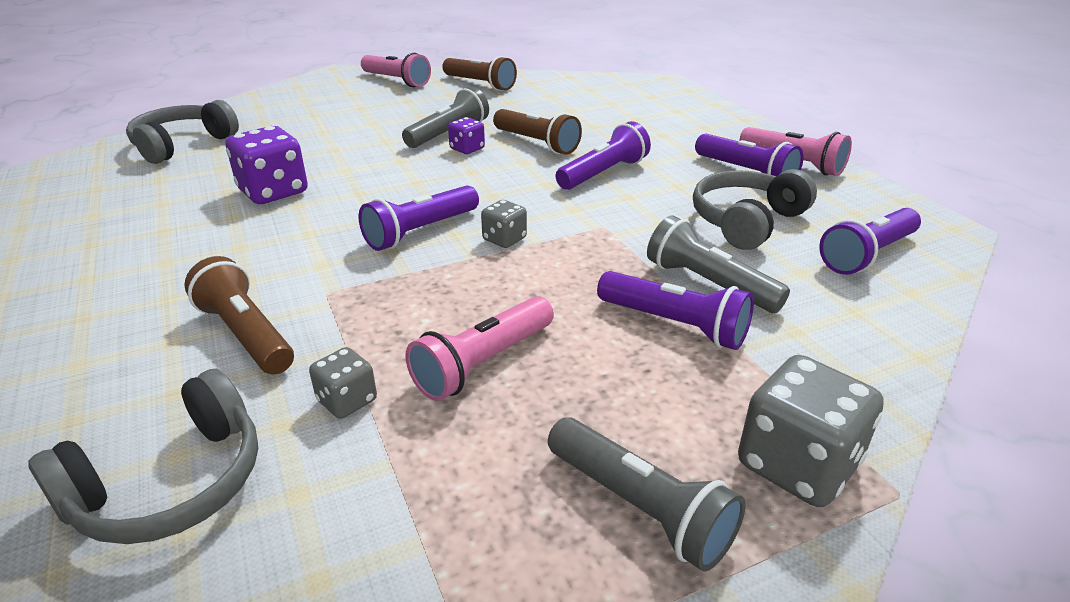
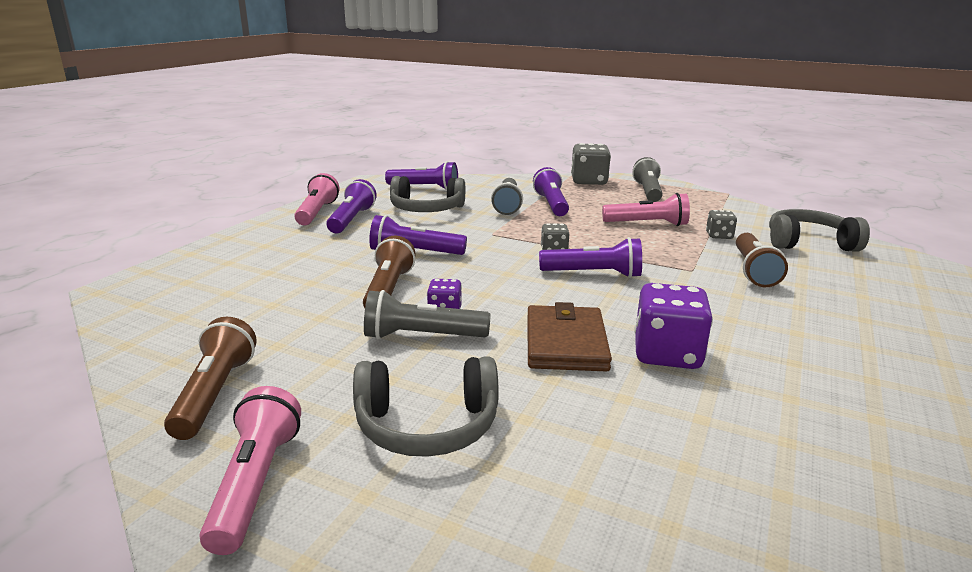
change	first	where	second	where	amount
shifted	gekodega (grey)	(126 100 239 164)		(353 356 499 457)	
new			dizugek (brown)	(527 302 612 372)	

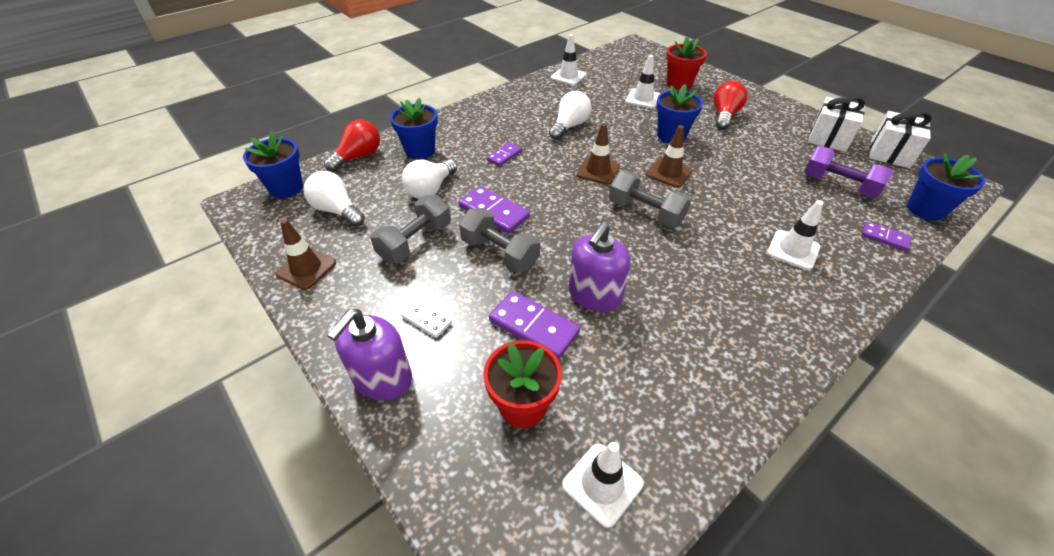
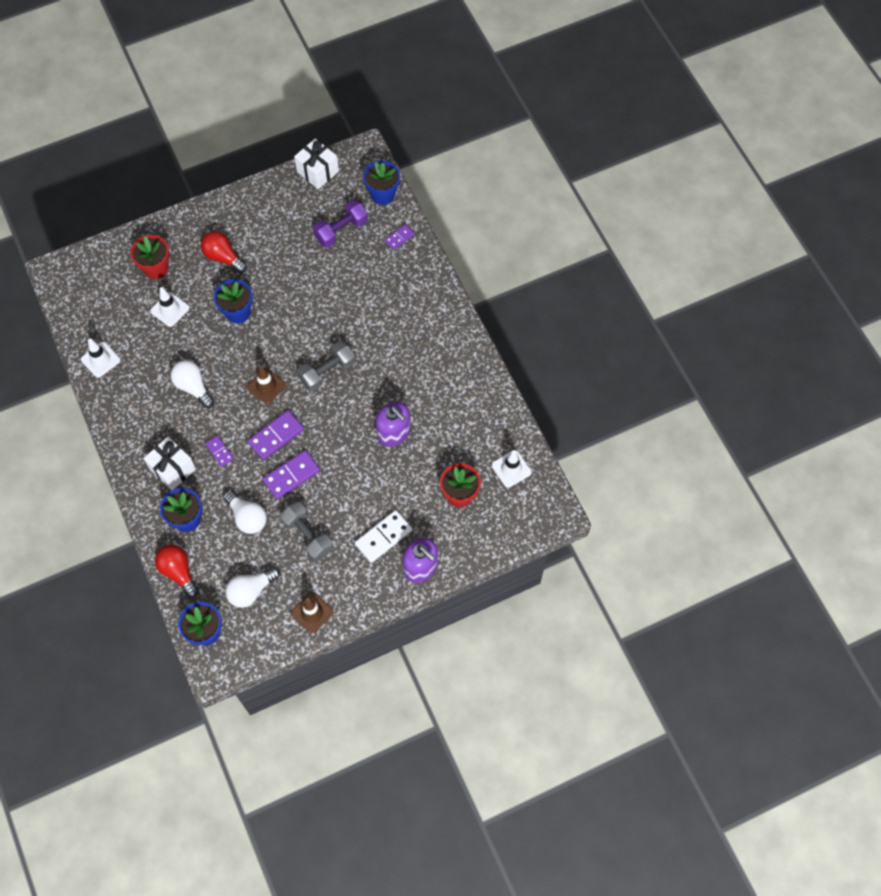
change	first	where	second	where	amount
shifted	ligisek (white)	(808 97 865 152)		(143 437 196 491)	
gone	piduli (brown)	(646 125 693 188)			
gone	piduli (white)	(767 200 823 270)			
gone	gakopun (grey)	(459 208 540 273)			
shifted	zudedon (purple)	(489 291 580 359)		(248 410 304 460)	
scaled	zudedon (white)	(400 299 452 338)		(355 510 412 563)	x1.71

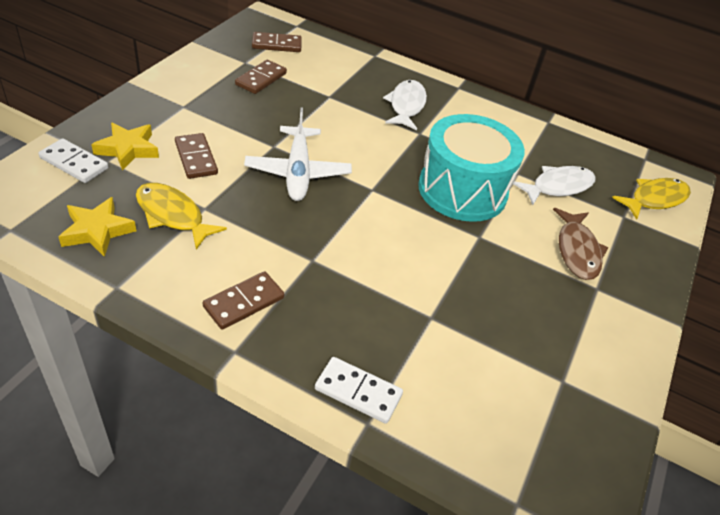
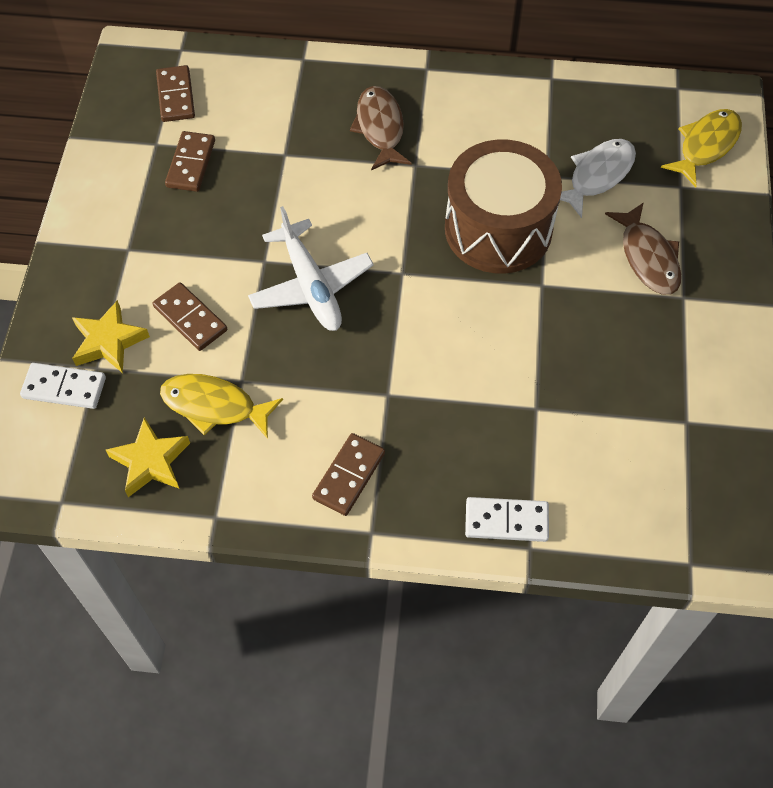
change	first	where	second	where	amount
rotated	zudedon (brown)	(252 32 302 52)		(156 65 195 122)	75 degrees counterclockwise
repainted	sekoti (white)	(383 80 427 130)	sekoti (brown)	(350 86 412 170)	
repainted	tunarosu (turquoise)	(418 114 525 222)	tunarosu (brown)	(445 140 562 274)	

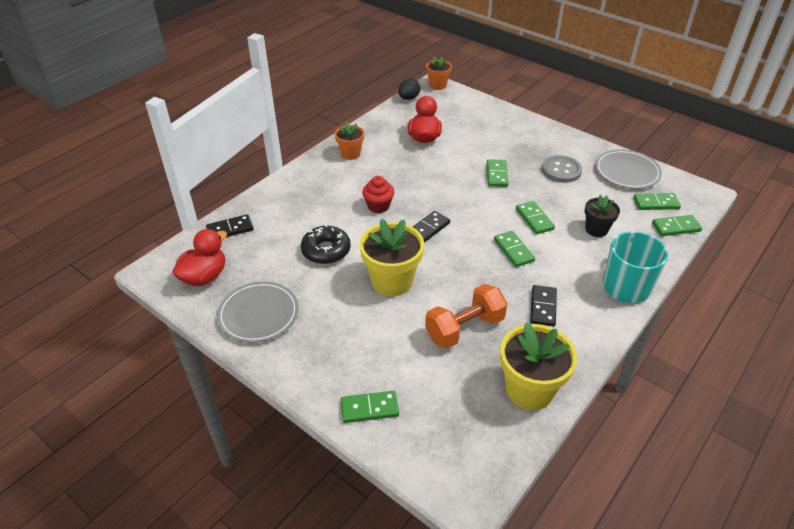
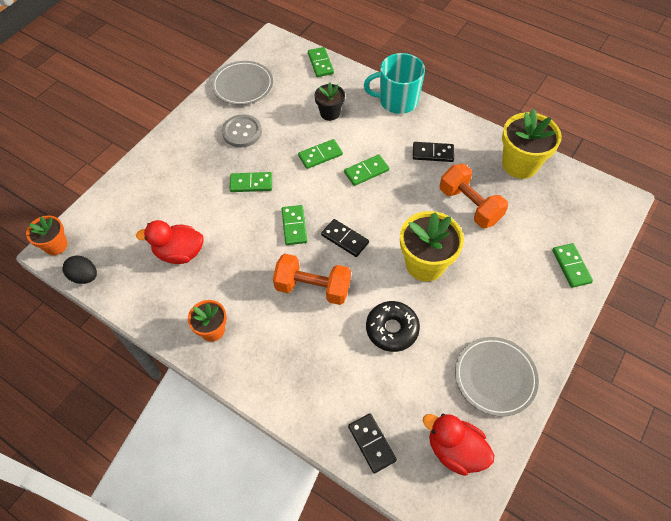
change	first	where	second	where	amount
swapped	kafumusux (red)	(362 176 394 213)	gakopun (orange)	(273 254 351 305)	
shifted	zudedon (green)	(633 193 681 210)		(282 205 307 245)	

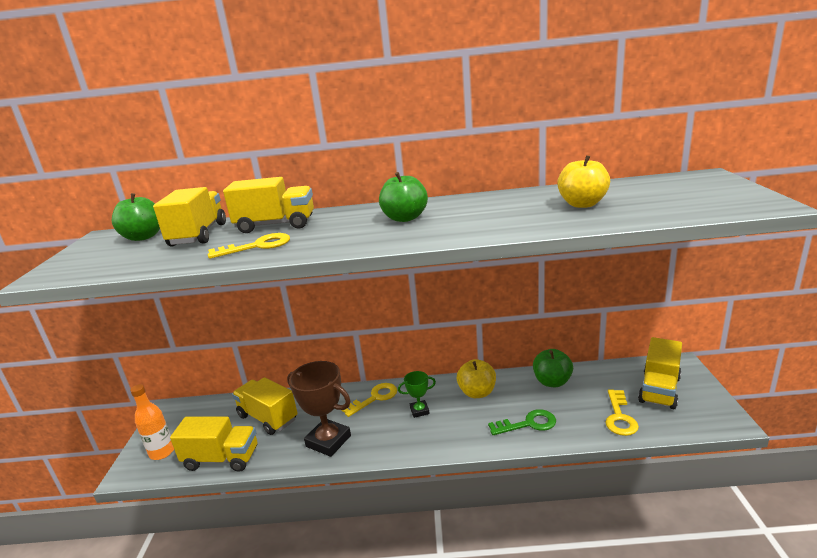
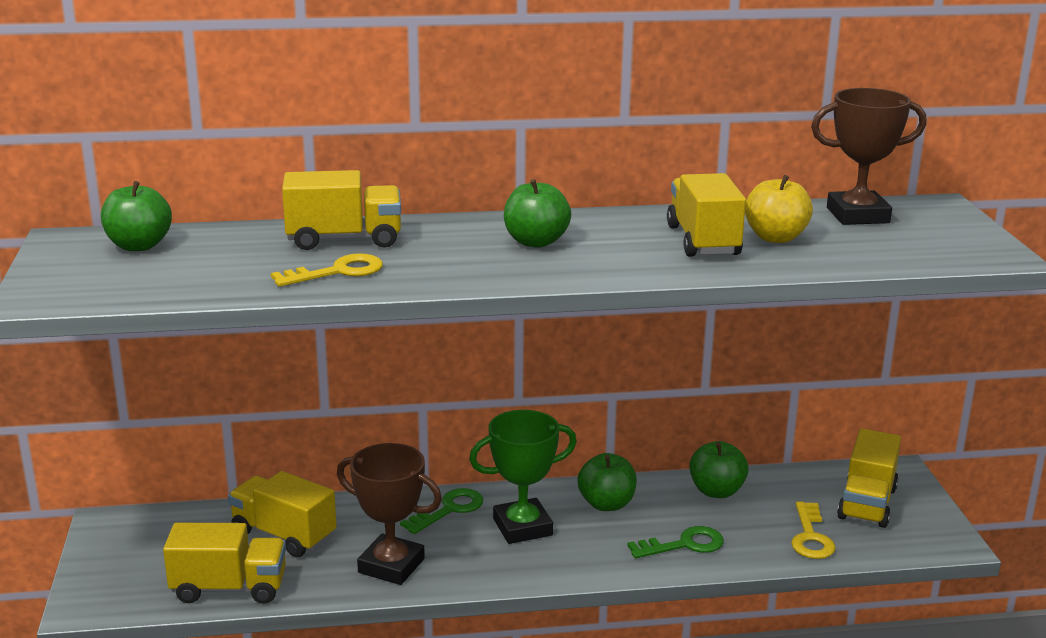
change	first	where	second	where	amount
shifted	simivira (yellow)	(153 187 226 247)		(667 173 746 257)	
repainted	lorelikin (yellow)	(457 359 496 398)	lorelikin (green)	(577 453 637 511)	
scaled	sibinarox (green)	(398 371 436 418)		(469 410 577 544)	x1.91
repainted	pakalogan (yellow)	(341 383 397 417)	pakalogan (green)	(400 488 483 534)	
gone	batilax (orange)	(130 384 174 460)			
new			sibinarox (brown)	(811 88 927 225)	

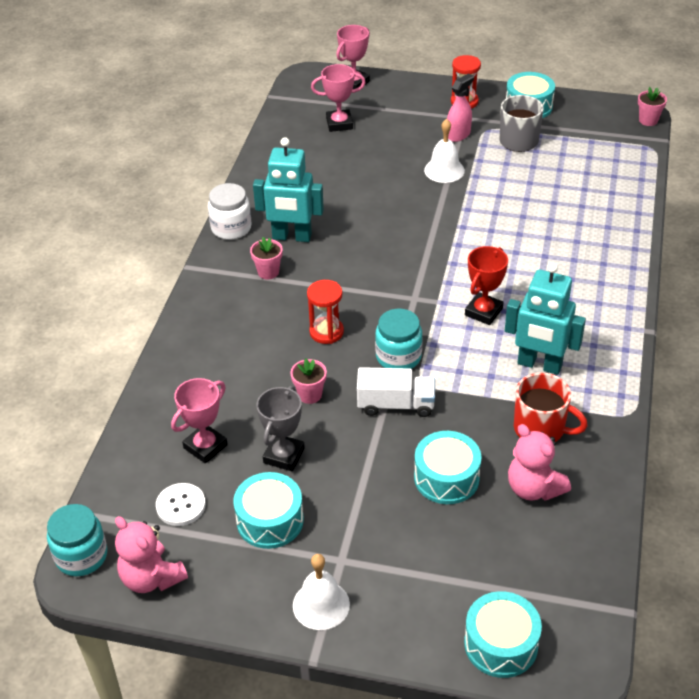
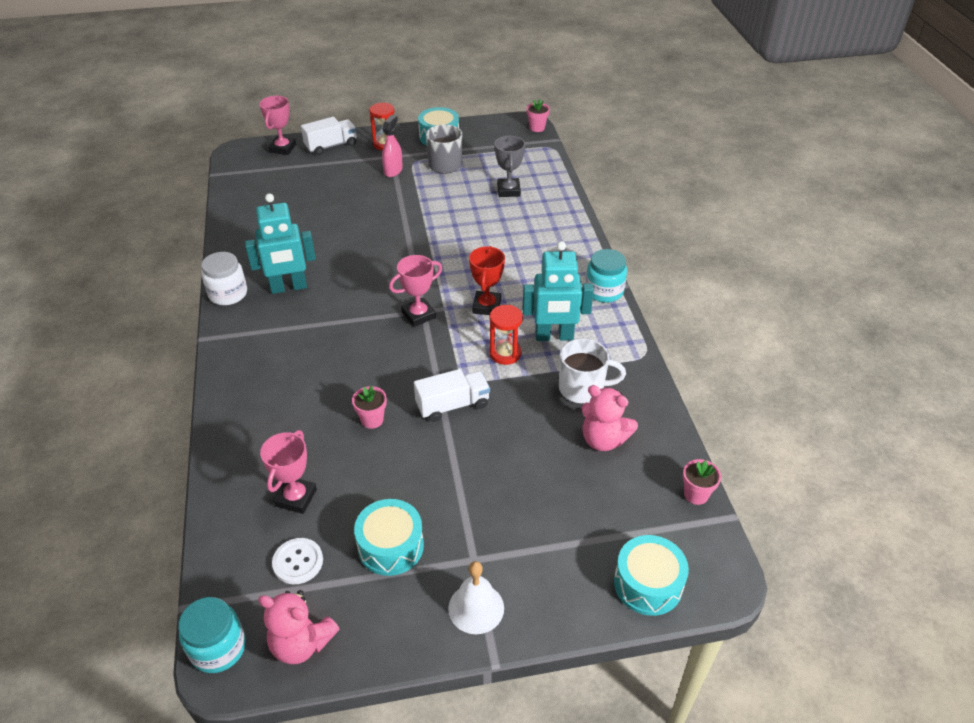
change	first	where	second	where	amount
shifted	sibinarox (pink)	(311 64 366 132)		(389 255 442 327)	
gone	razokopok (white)	(424 119 465 183)			
shifted	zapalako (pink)	(250 237 283 279)		(683 459 721 505)	
shifted	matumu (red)	(307 280 344 344)		(490 305 523 365)	
shifted	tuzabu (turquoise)	(375 309 422 369)		(586 249 627 303)	
repainted	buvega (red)	(514 373 588 442)	buvega (white)	(559 338 626 403)	
shifted	sibinarox (grey)	(256 386 305 471)		(495 136 525 197)	
gone	tunarosu (turquoise)	(414 431 481 504)			
new			simivira (white)	(301 117 357 155)	

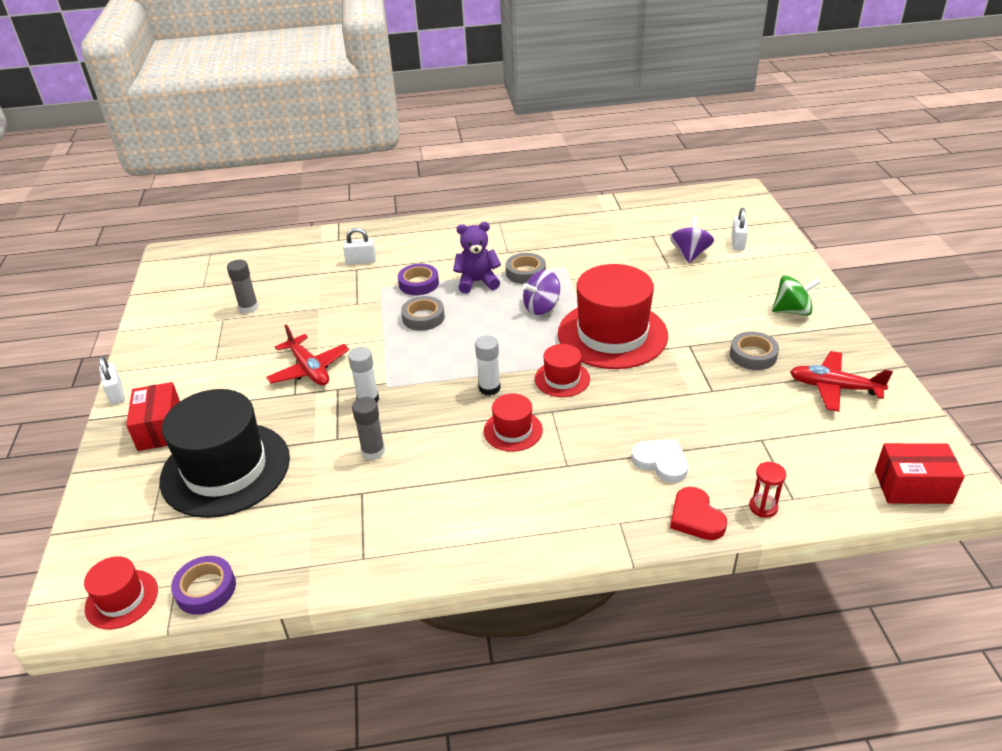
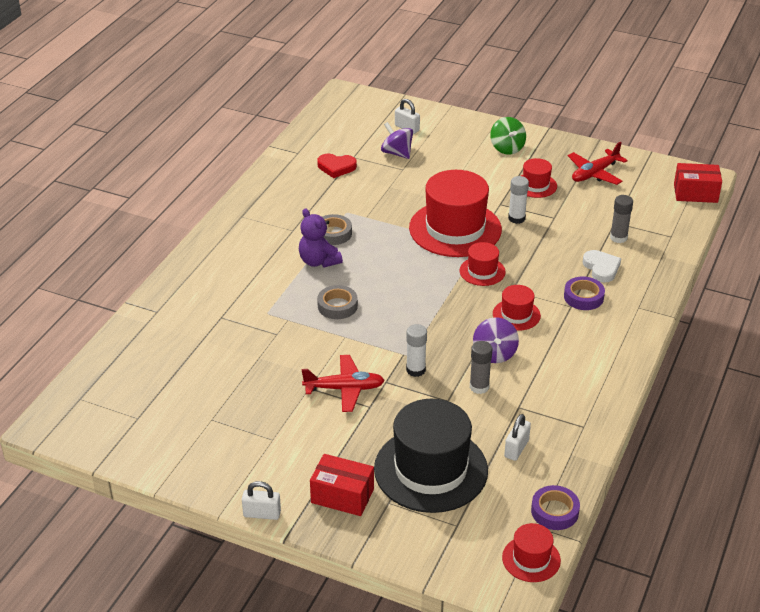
change	first	where	second	where	amount
rotated	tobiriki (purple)	(453 222 501 293)		(299 209 343 267)	60 degrees counterclockwise
shifted	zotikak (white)	(343 228 376 265)		(504 414 531 461)	
shifted	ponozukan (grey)	(227 260 259 314)		(610 195 633 243)	
shifted	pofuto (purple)	(398 264 439 295)		(564 276 605 310)	
shifted	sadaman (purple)	(523 270 560 315)		(473 317 519 363)	
rotated	sadaman (green)	(772 275 821 316)		(490 117 526 155)	135 degrees clockwise
swapped	pofuto (grey)	(730 331 779 370)	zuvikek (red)	(521 158 557 198)	
shifted	ponozukan (white)	(475 335 501 396)		(508 176 529 224)	
rotated	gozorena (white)	(632 439 688 483)		(583 250 621 283)	90 degrees clockwise
rotated	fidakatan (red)	(875 443 964 504)		(674 163 722 203)	60 degrees clockwise
gone	matumu (red)	(749 462 786 518)			
shifted	gozorena (red)	(670 487 727 540)		(317 154 357 178)	

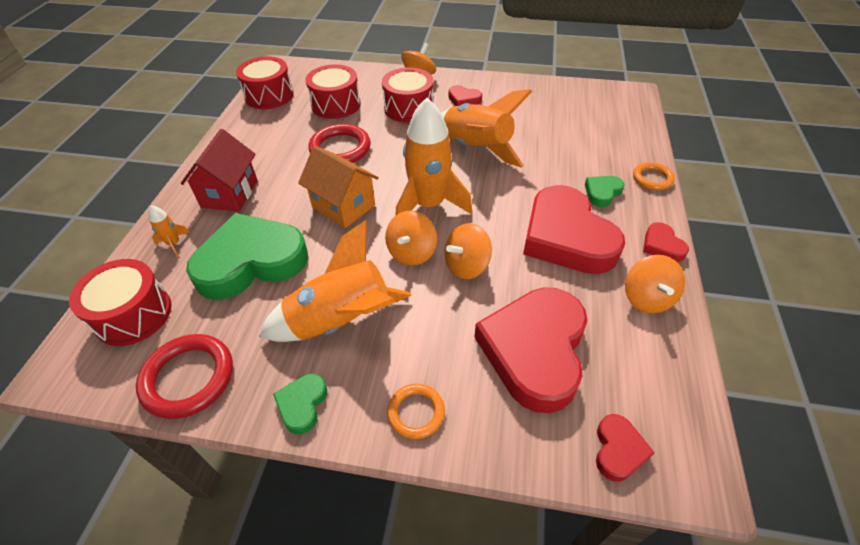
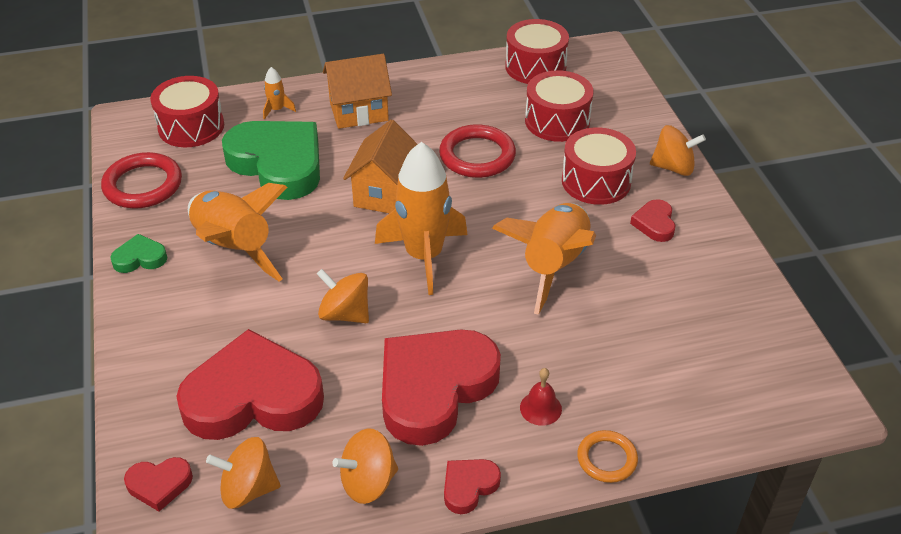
change	first	where	second	where	amount
repainted	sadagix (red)	(181 129 258 212)	sadagix (orange)	(323 54 392 129)	
swapped	gozorena (green)	(585 176 624 207)	razokopok (red)	(520 368 562 426)	
shifted	sadaman (orange)	(385 211 437 266)		(206 437 281 509)	
gone	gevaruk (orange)	(387 384 445 439)			

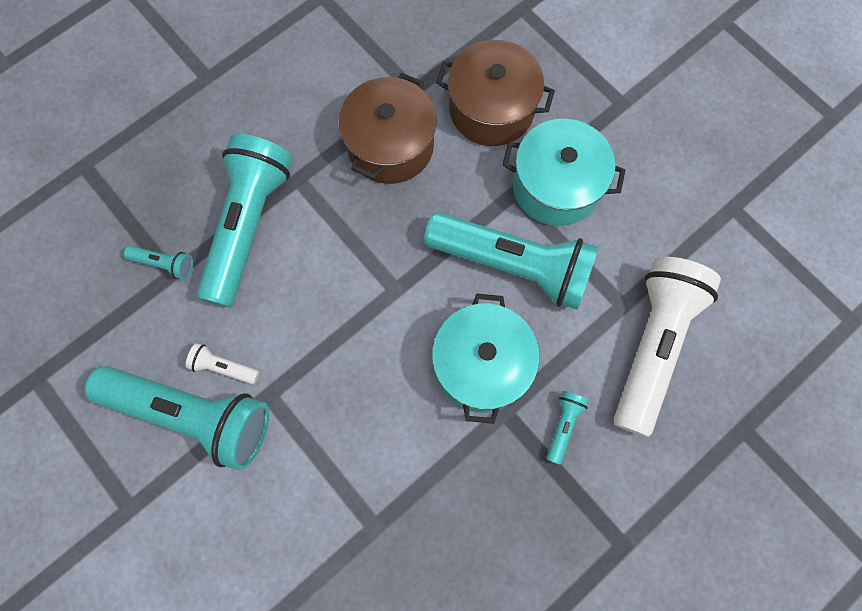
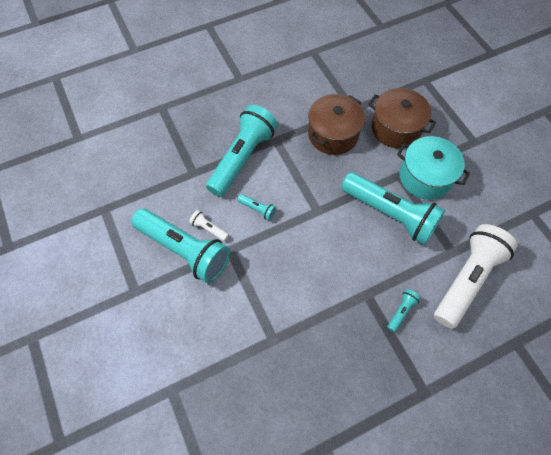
change	first	where	second	where	amount
shifted	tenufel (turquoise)	(124 246 193 280)		(237 194 277 221)	
gone	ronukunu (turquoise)	(432 294 540 424)			

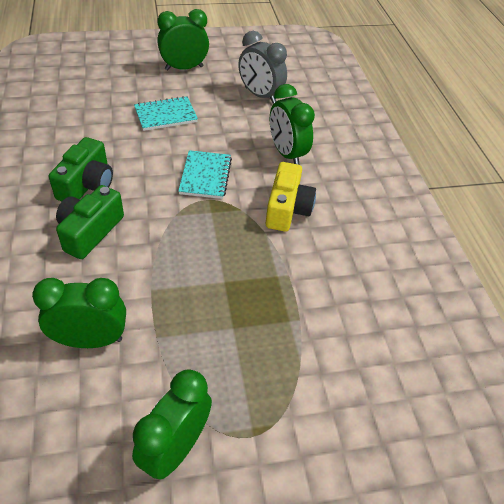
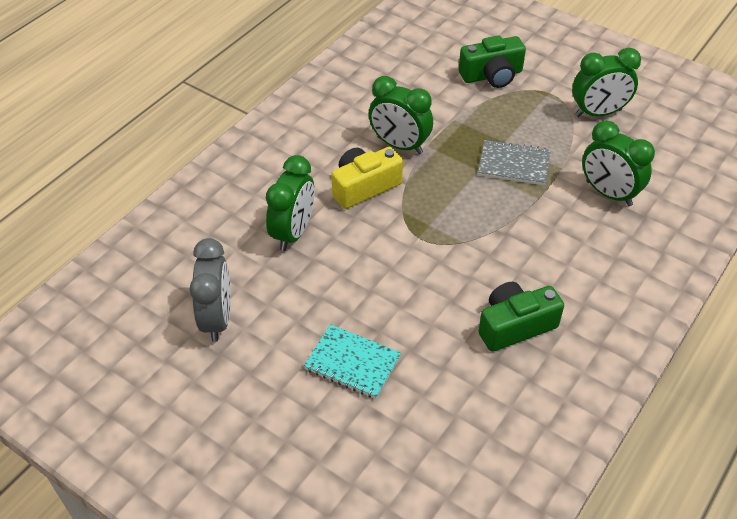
change	first	where	second	where	amount
shifted	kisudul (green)	(157 9 209 71)		(369 76 433 154)	
gone	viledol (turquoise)	(178 150 232 199)			
shifted	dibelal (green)	(56 185 124 259)		(459 36 526 88)	
new			viledol (grey)	(478 140 551 185)	

